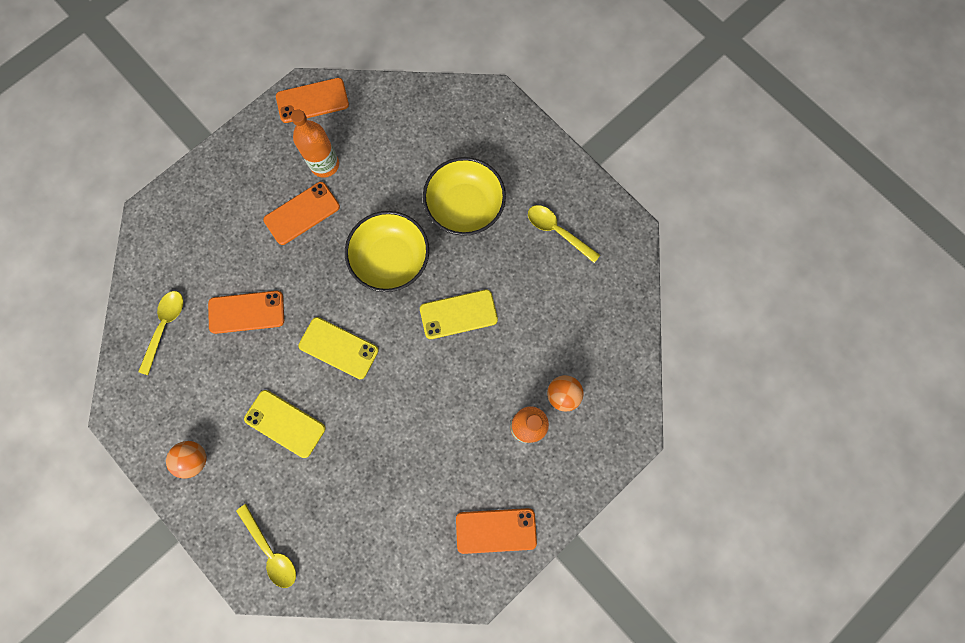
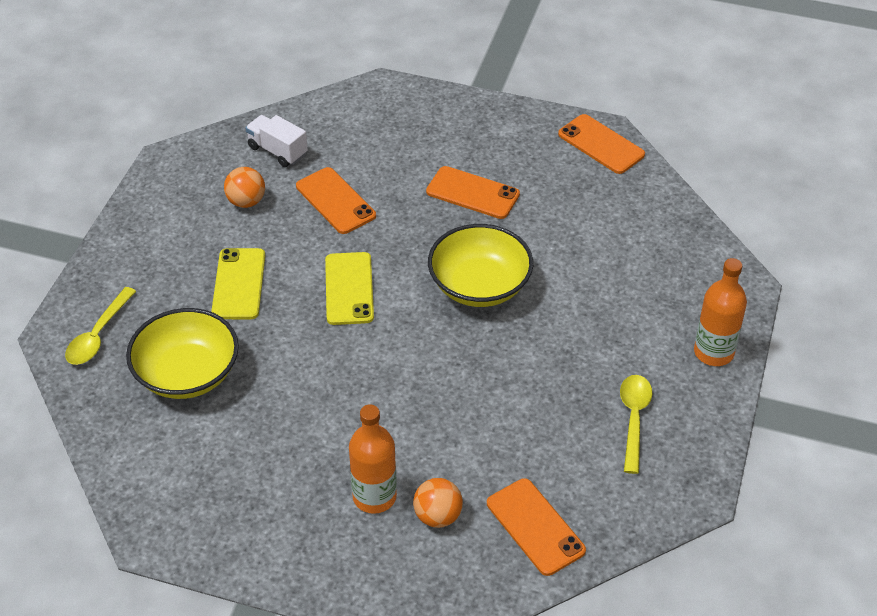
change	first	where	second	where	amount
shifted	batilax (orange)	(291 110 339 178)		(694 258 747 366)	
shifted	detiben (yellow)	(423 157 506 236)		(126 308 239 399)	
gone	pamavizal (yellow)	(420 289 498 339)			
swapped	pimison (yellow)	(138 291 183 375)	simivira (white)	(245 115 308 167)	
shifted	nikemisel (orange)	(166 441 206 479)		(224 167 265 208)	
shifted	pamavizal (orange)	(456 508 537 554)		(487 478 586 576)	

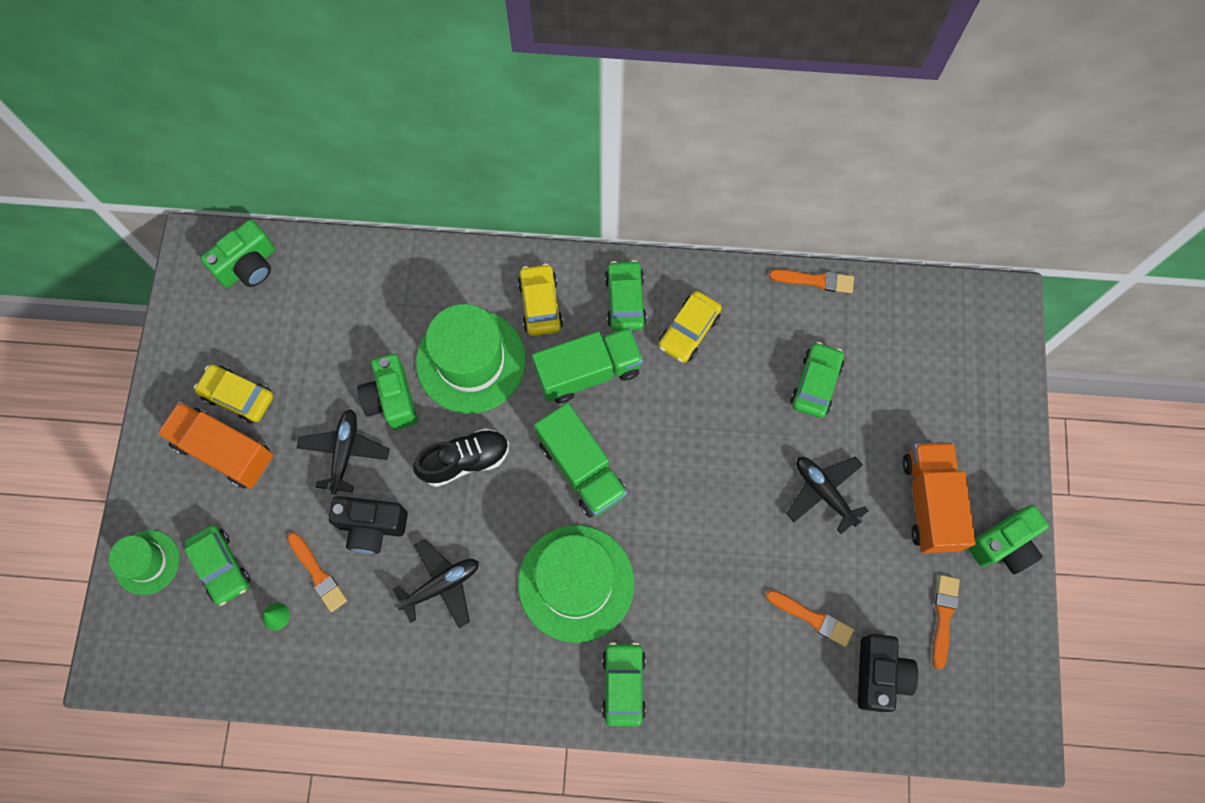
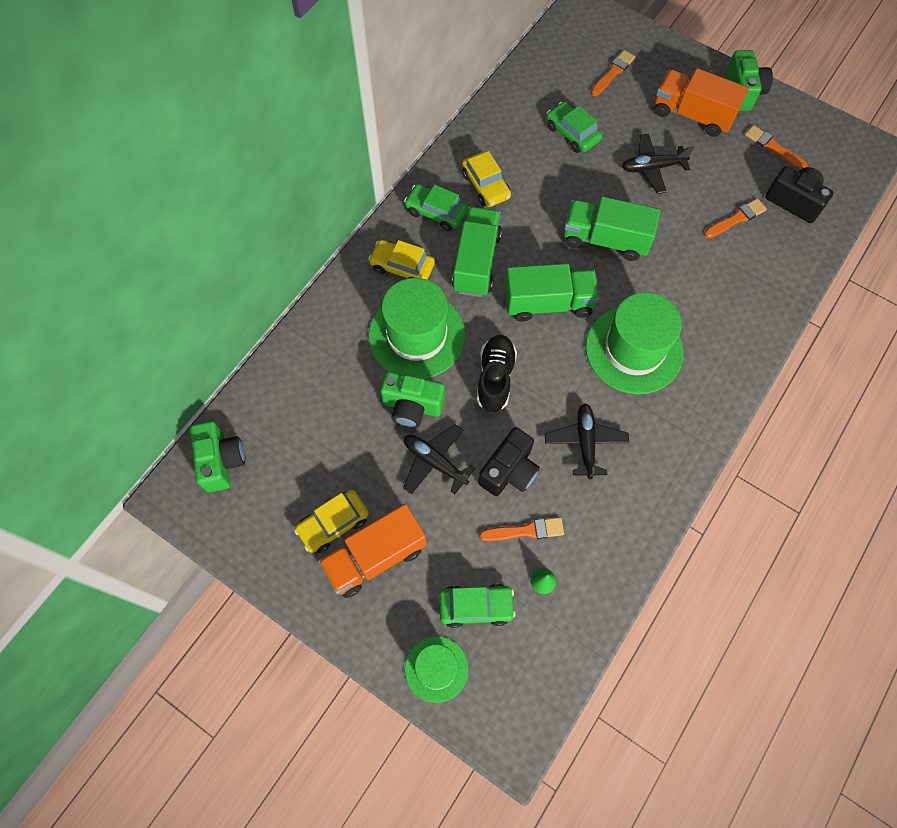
change	first	where	second	where	amount
shifted	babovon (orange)	(769 269 854 293)		(591 50 635 96)	
gone	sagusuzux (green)	(602 642 646 726)			
new			simivira (green)	(564 196 660 261)	

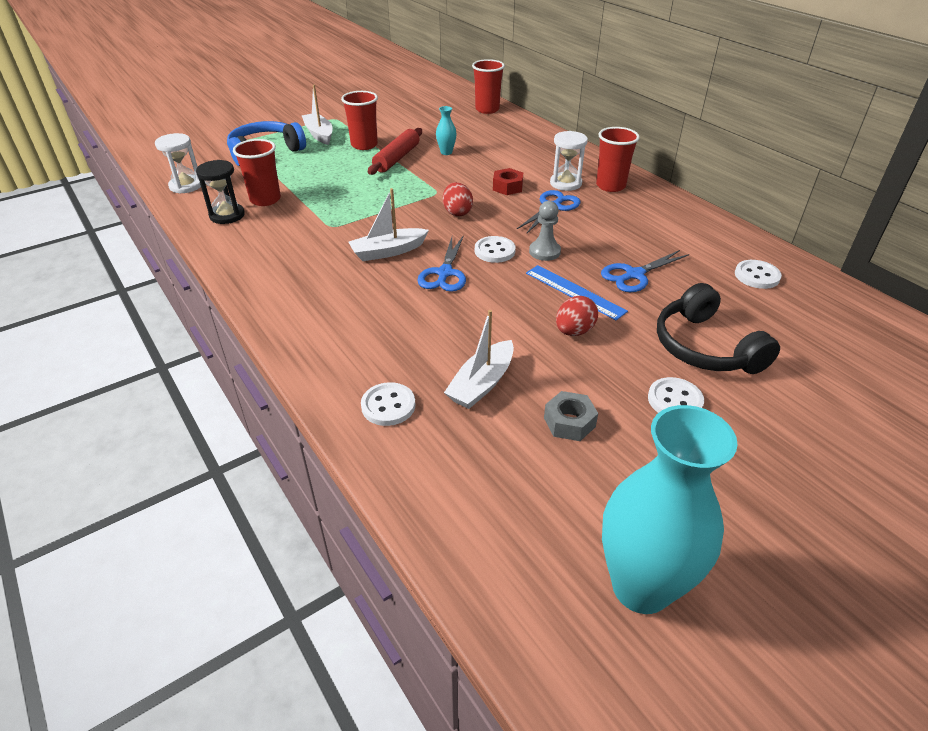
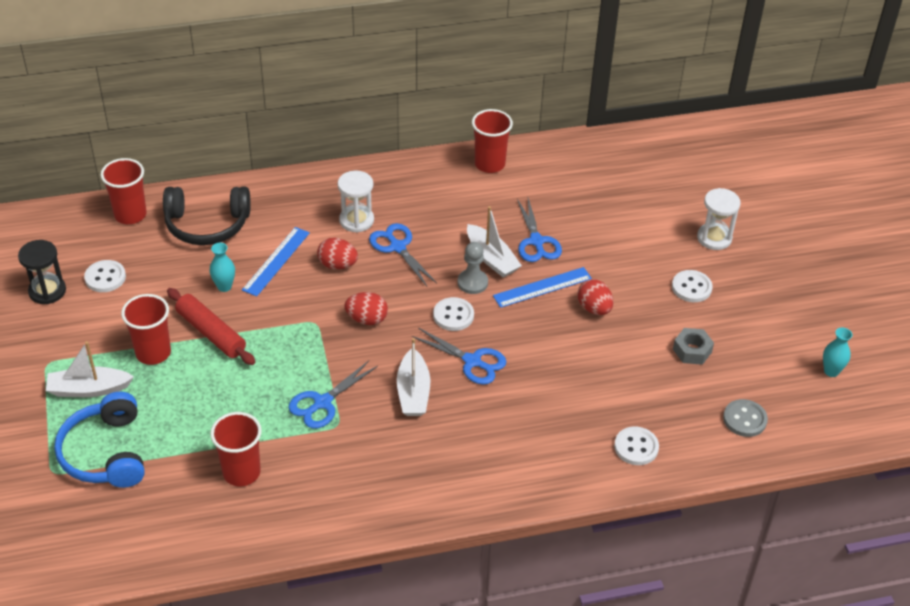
change	first	where	second	where	amount
shifted	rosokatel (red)	(596 127 640 192)		(472 109 513 173)	
shifted	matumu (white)	(155 133 201 194)		(697 188 741 250)	
shifted	matumu (black)	(196 160 245 224)		(18 240 66 304)	
swapped	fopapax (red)	(493 168 523 195)	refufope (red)	(317 238 358 269)	
shifted	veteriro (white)	(735 260 782 289)		(84 260 126 292)	
shifted	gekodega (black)	(657 283 780 374)		(163 187 251 245)	
shifted	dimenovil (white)	(444 310 514 409)		(467 206 522 277)	
scaled	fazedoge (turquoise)	(602 405 738 614)		(823 327 852 377)	x0.41
new			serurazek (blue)	(242 227 310 296)	
new			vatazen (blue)	(288 361 378 428)	
new			veteriro (grey)	(723 399 768 437)	

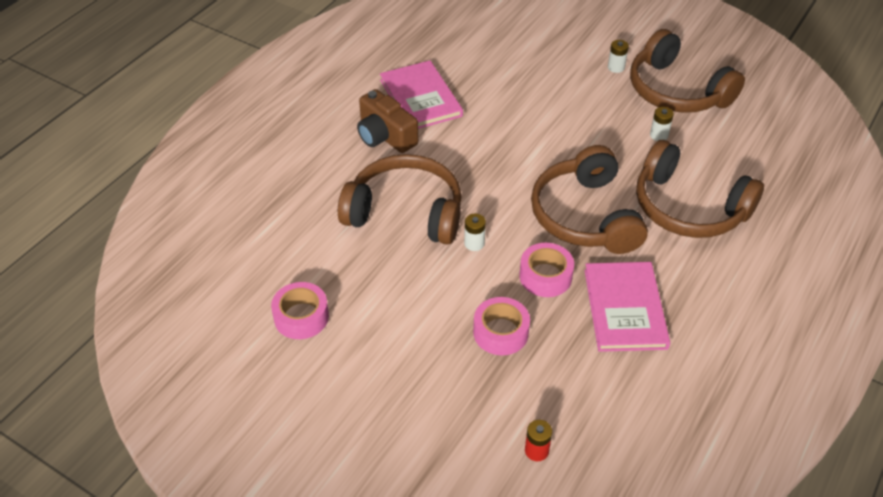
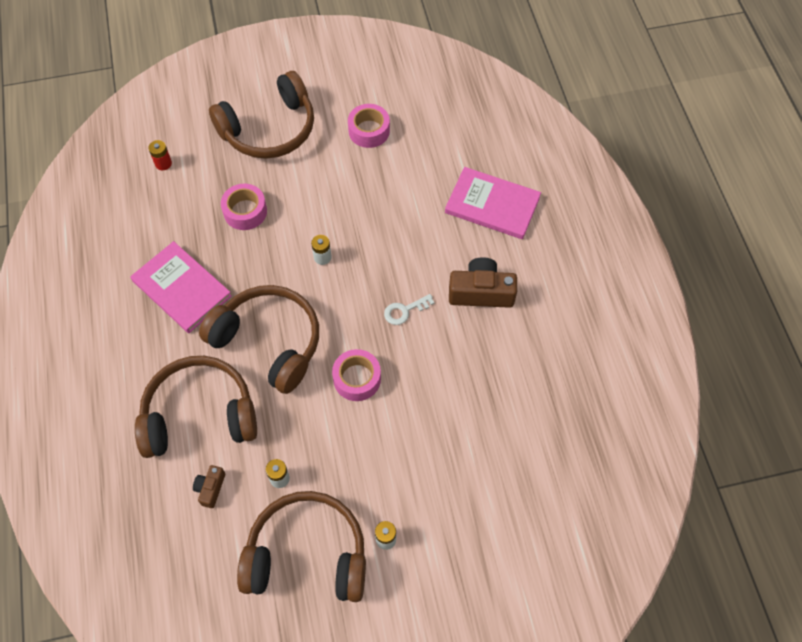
change	first	where	second	where	amount
shifted	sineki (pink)	(380 60 463 129)		(445 167 541 239)	
shifted	gekodega (brown)	(338 154 462 245)		(209 71 314 159)	
shifted	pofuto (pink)	(519 243 574 297)		(332 349 381 401)	
new			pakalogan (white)	(384 294 435 325)	
new			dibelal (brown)	(193 465 225 508)	

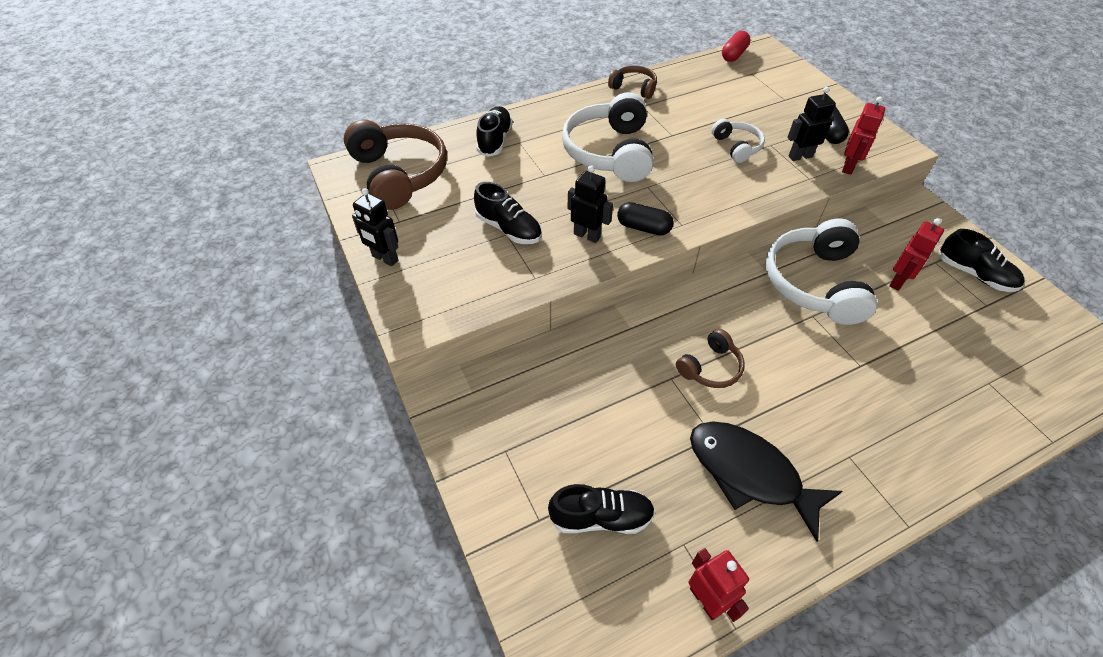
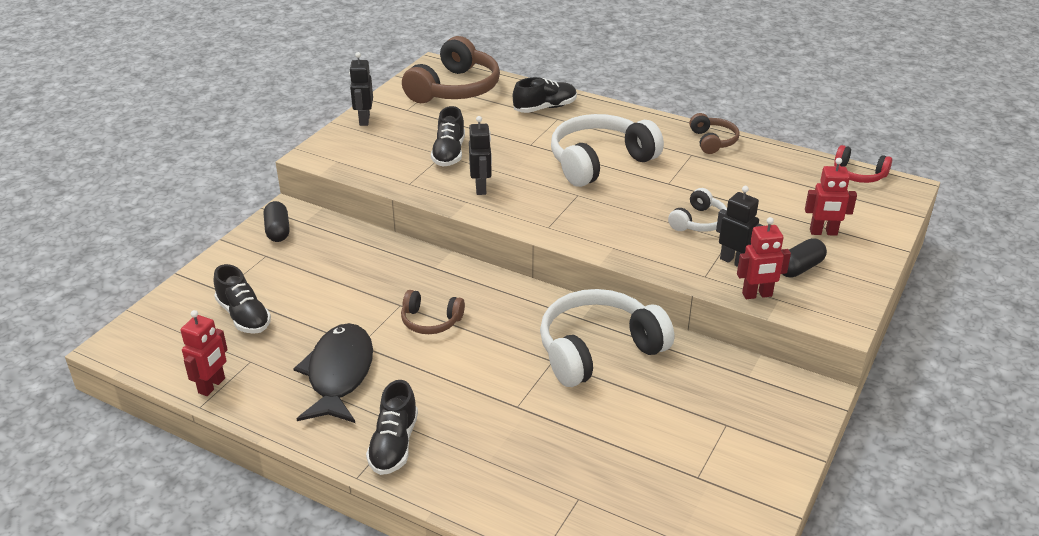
change	first	where	second	where	amount
swapped	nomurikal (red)	(722 31 750 62)	gekodega (red)	(834 145 892 183)	
shifted	nomurikal (black)	(617 202 674 236)		(264 201 290 242)	
shifted	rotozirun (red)	(889 218 944 291)		(805 158 857 236)	
shifted	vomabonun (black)	(939 229 1025 292)		(366 380 418 475)	

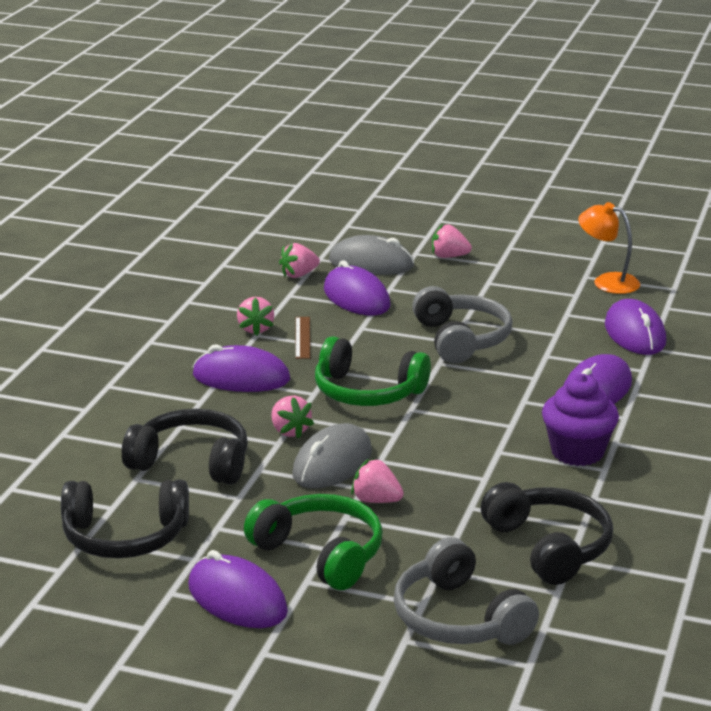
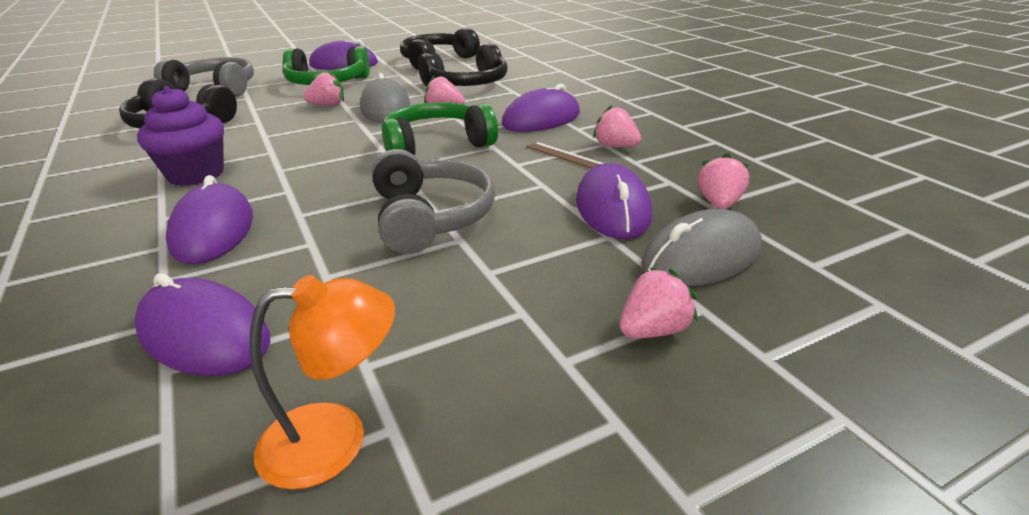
change	first	where	second	where	amount
rotated	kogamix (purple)	(324 260 390 316)		(576 163 652 239)	75 degrees clockwise
rotated	gekodega (grey)	(412 286 513 363)		(372 149 495 254)	135 degrees counterclockwise

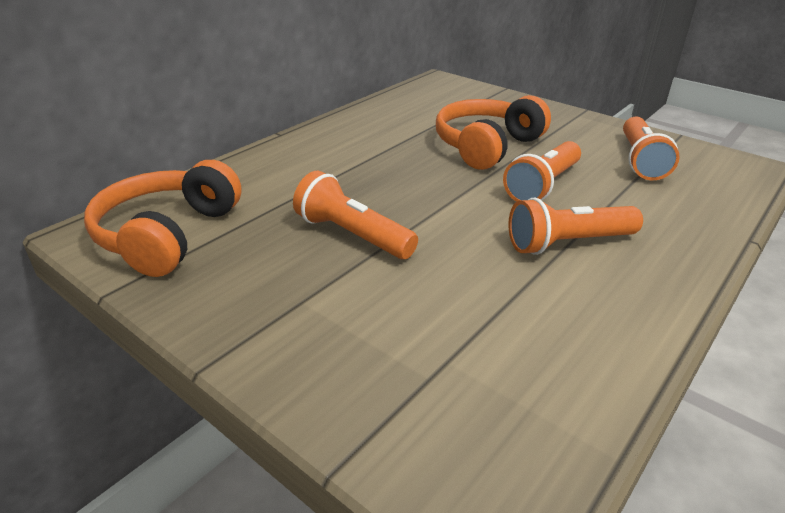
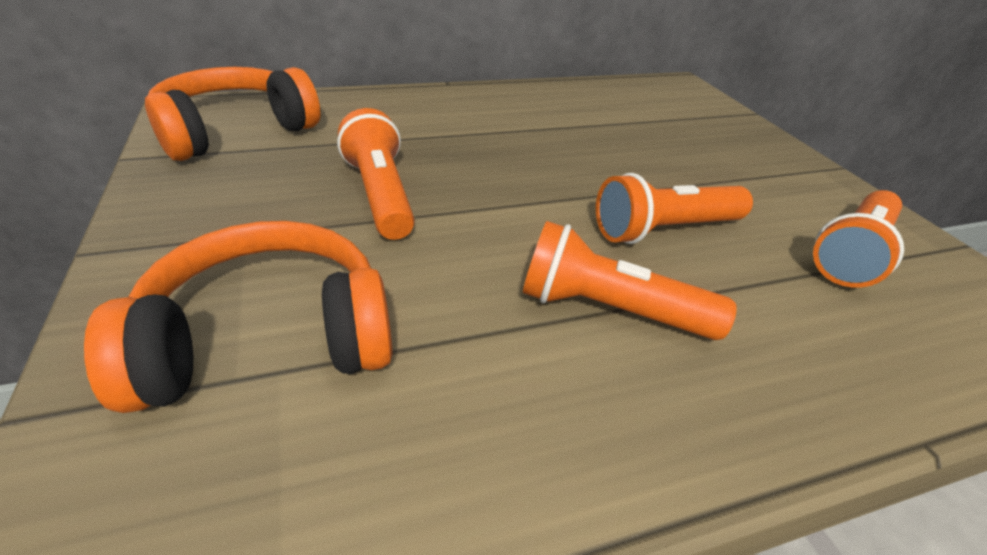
change	first	where	second	where	amount
shifted	gekodega (orange)	(436 95 551 170)		(84 221 392 413)	

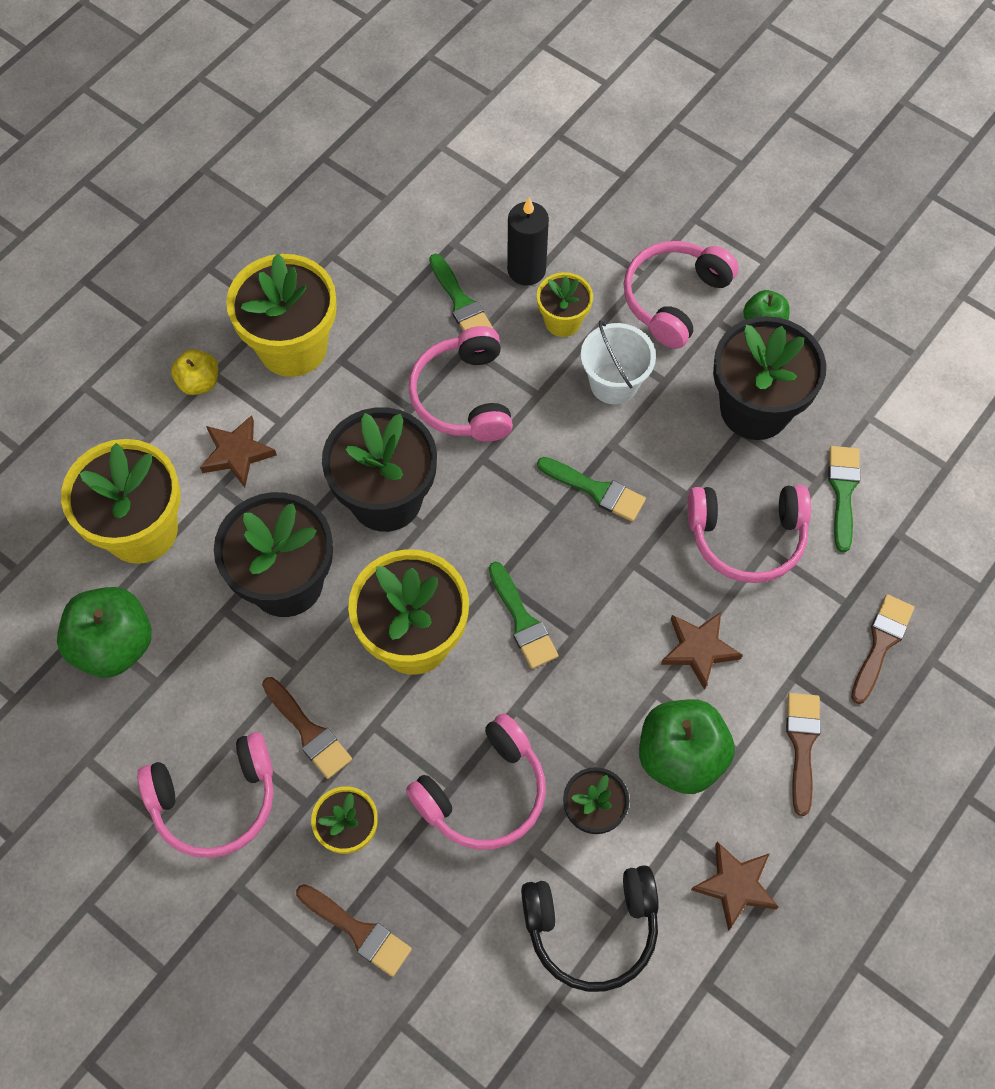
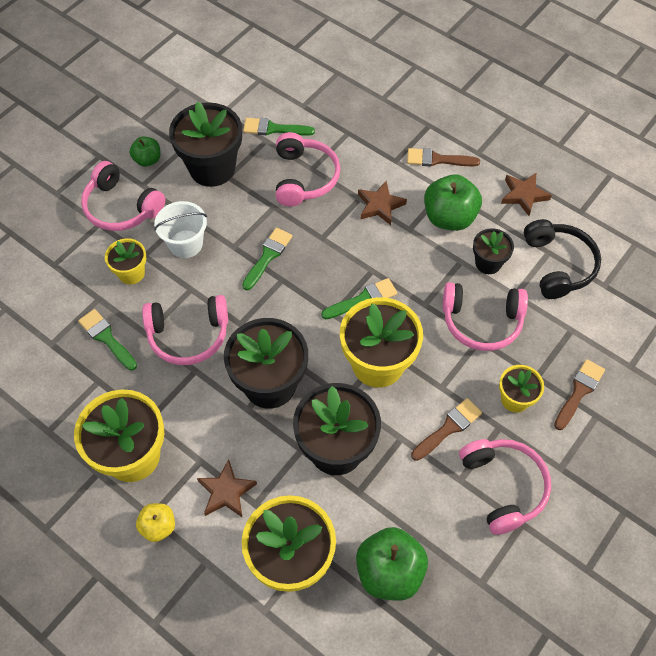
change	first	where	second	where	amount
gone	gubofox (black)	(507 197 549 286)			
rotated	babovon (green)	(429 254 493 331)		(78 309 137 371)	105 degrees counterclockwise
gone	babovon (brown)	(851 594 914 704)			
rotated	gekodega (pink)	(406 713 546 850)		(442 282 528 351)	135 degrees clockwise

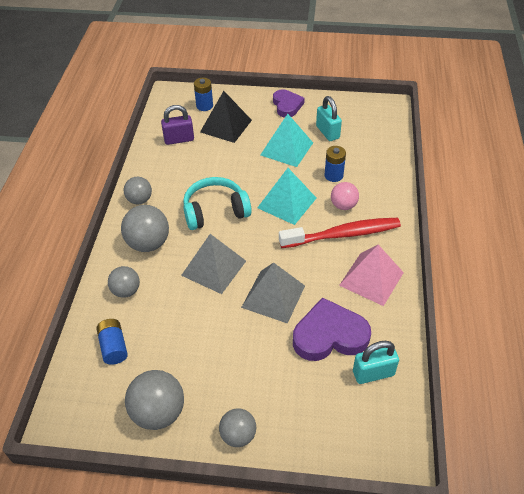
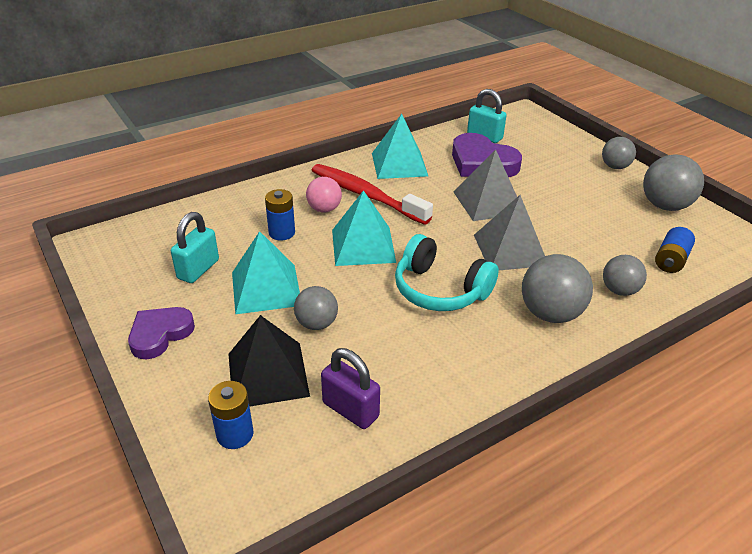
change	first	where	second	where	amount
shifted	nikemisel (grey)	(123 177 152 204)		(294 286 338 330)	
repainted	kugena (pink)	(339 245 404 306)	kugena (turquoise)	(372 114 428 179)	

